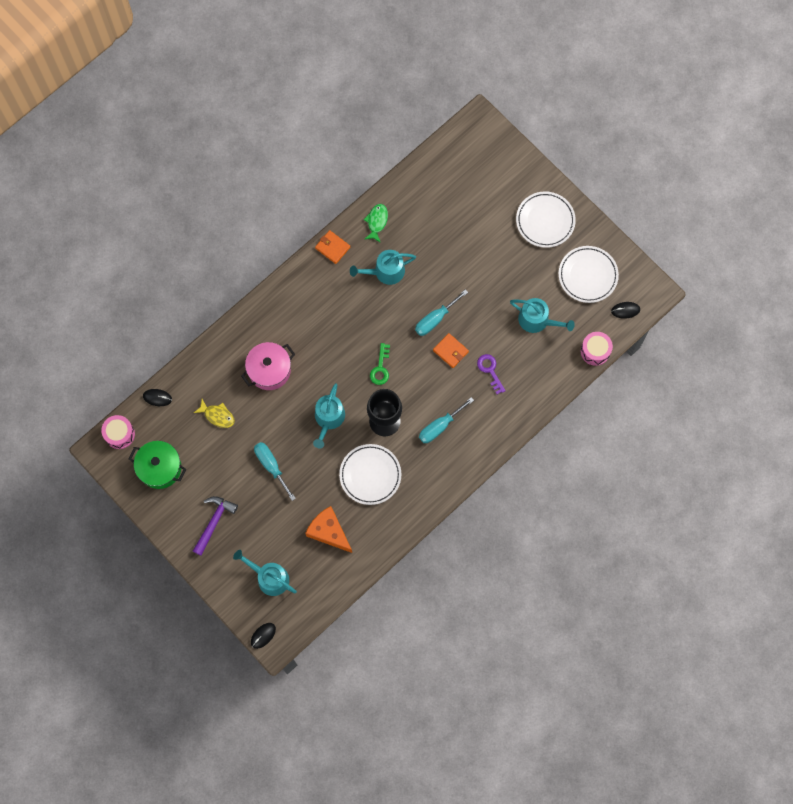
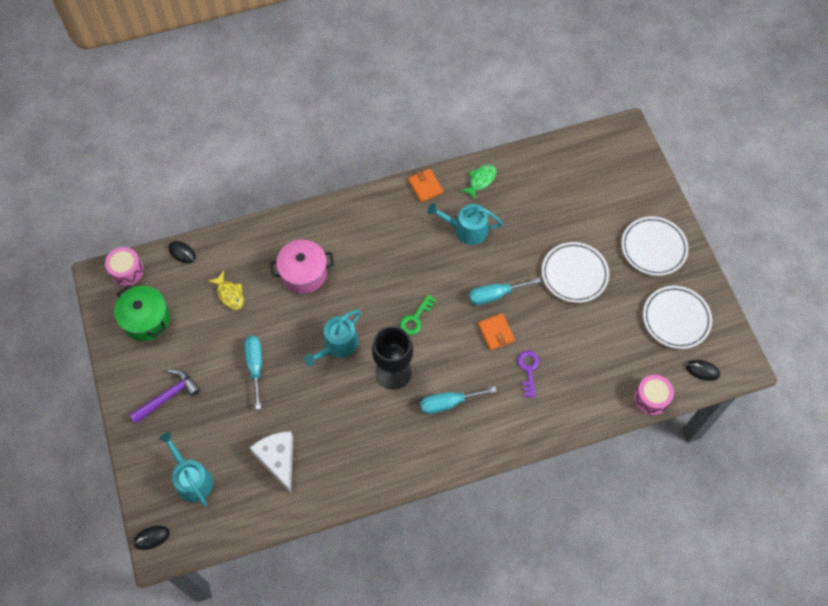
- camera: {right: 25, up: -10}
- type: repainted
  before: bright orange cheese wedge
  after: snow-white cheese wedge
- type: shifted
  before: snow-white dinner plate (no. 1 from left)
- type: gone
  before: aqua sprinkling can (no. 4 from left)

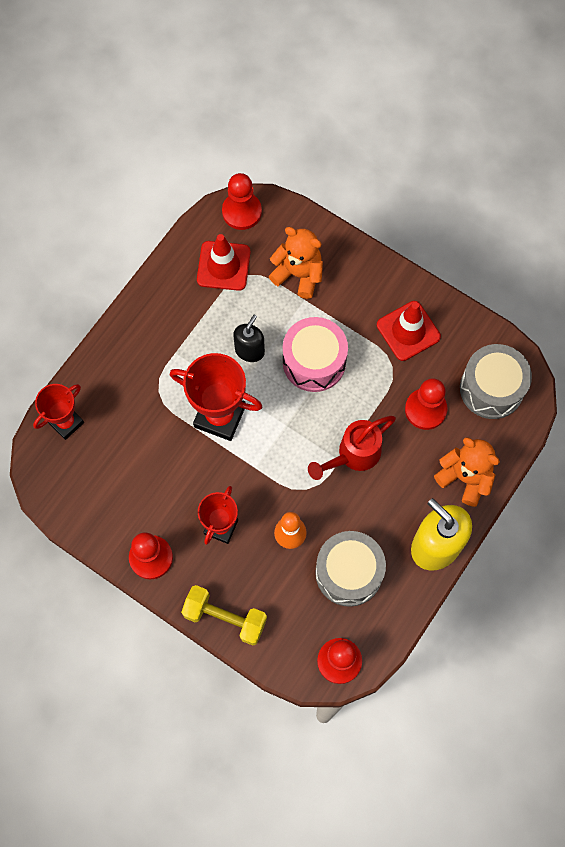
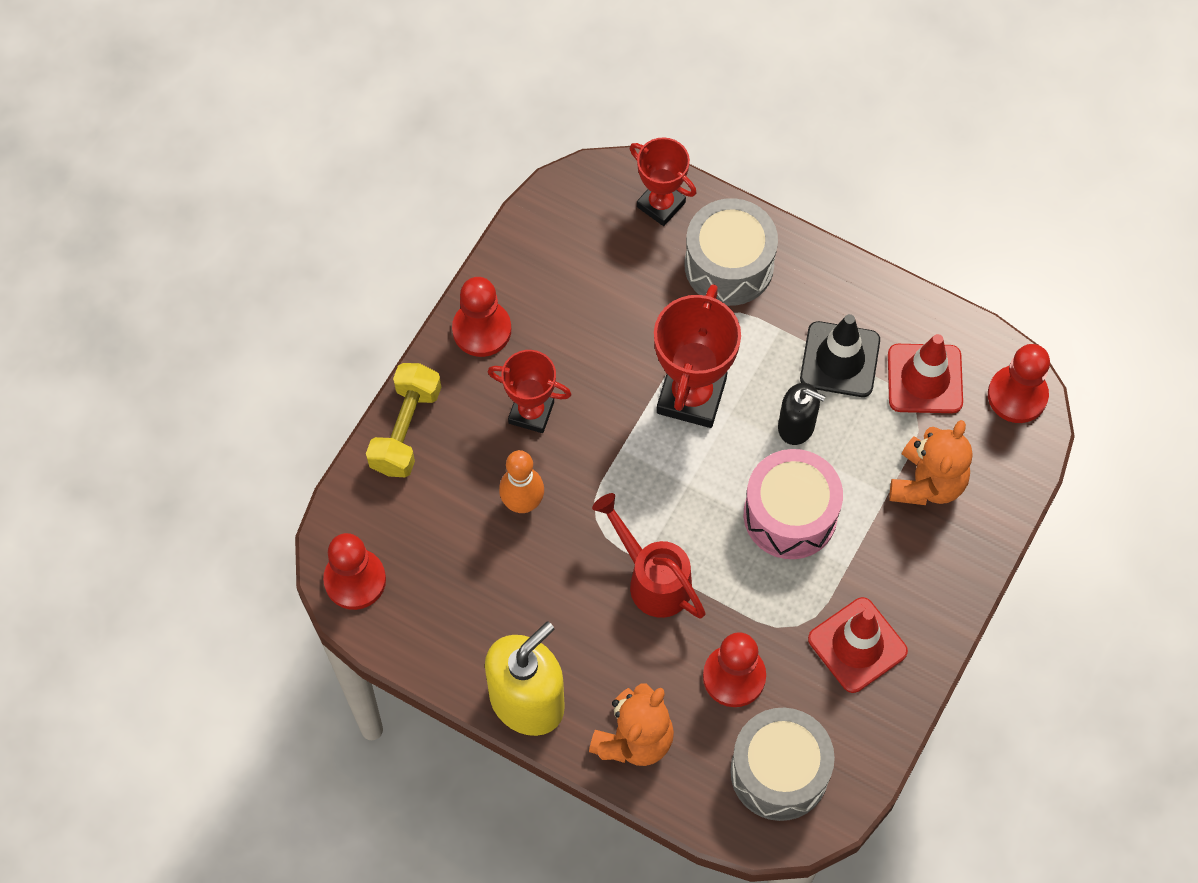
- camera: {right: 85, up: -5}
- type: shifted
  before: grey toy drum (no. 1 from left)
- type: new
  after: ebony traffic cone

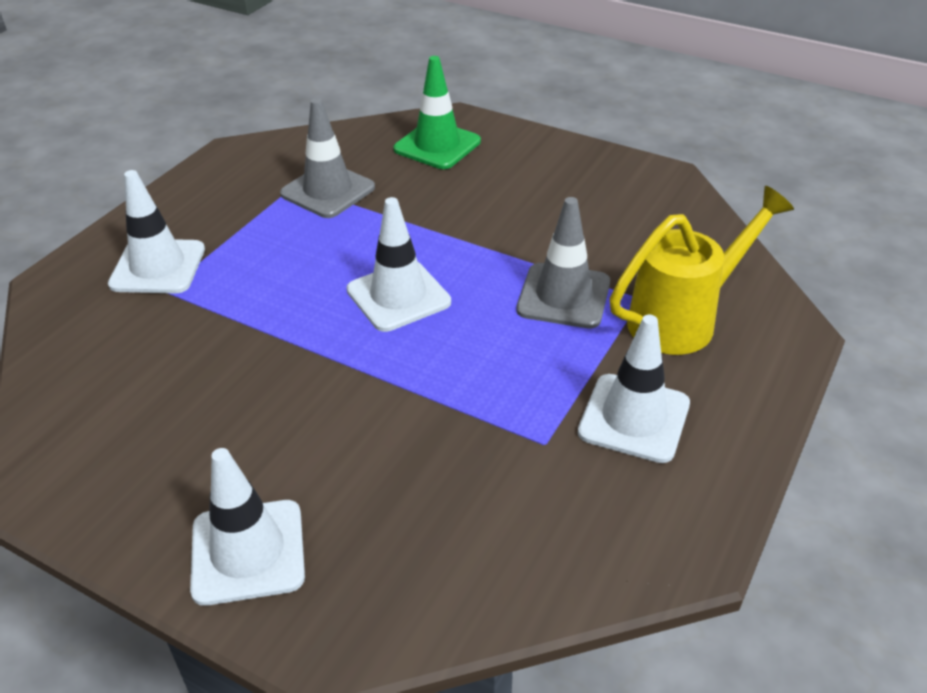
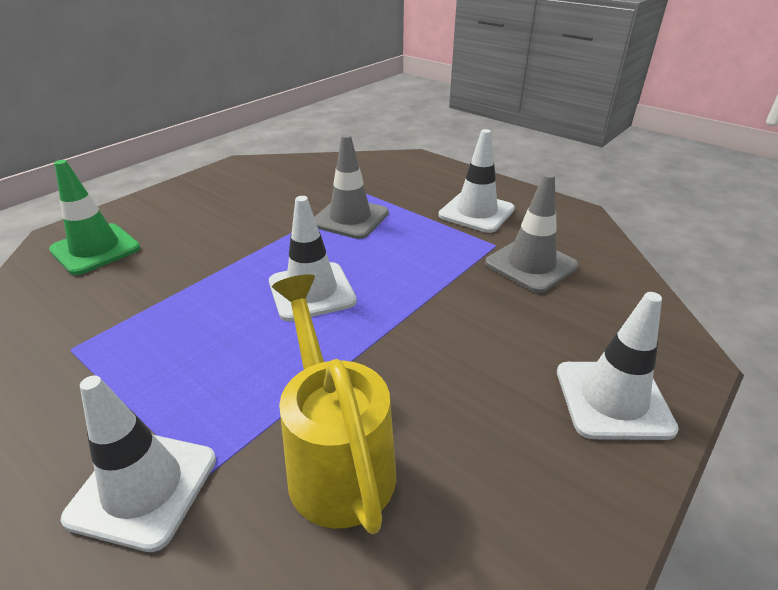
- camera: {right: -80, up: -5}
- type: shifted
  before: bright yellow sprinkling can
- type: shifted
  before: grey traffic cone (no. 1 from left in the first image)
  after: grey traffic cone (no. 2 from left)

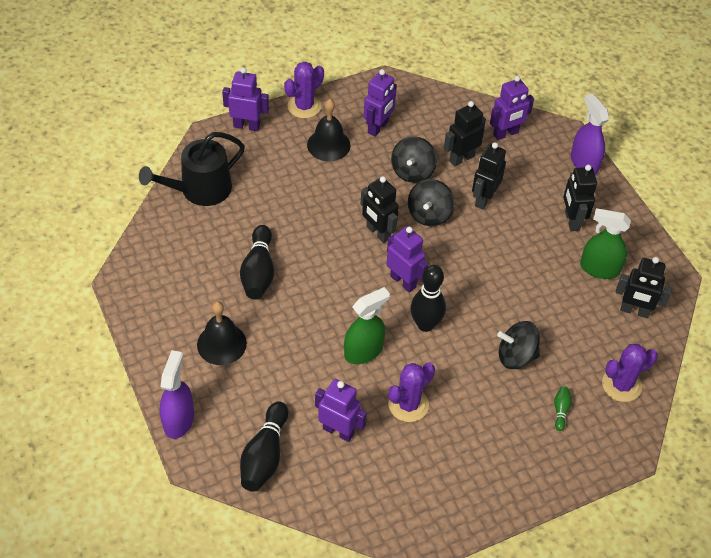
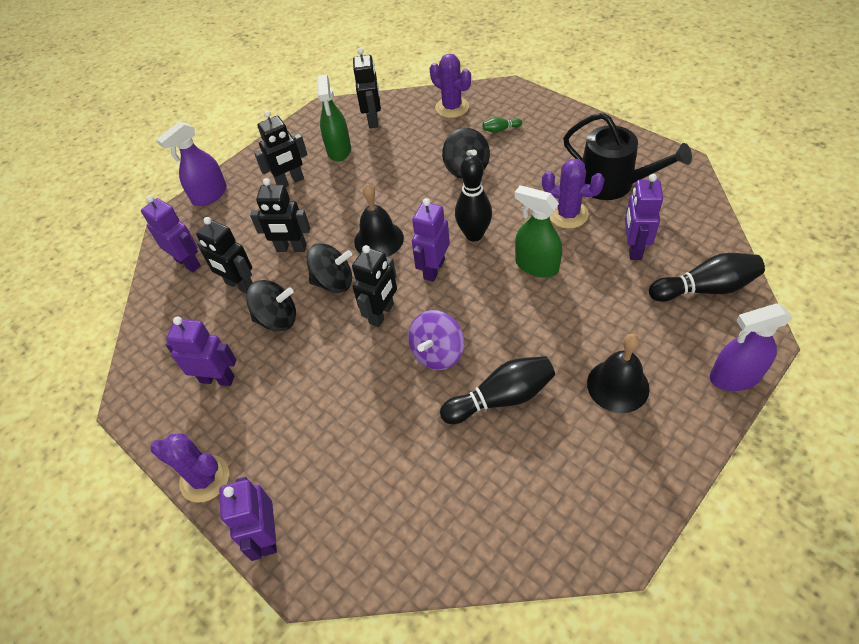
- camera: {right: -105, up: 0}
- type: shifted
  before: ebony school bell (no. 2 from left in the first image)
  after: ebony school bell (no. 1 from left)
- type: new
  after: royal purple whirligig
- type: shifted
  before: ebony sprinkling can

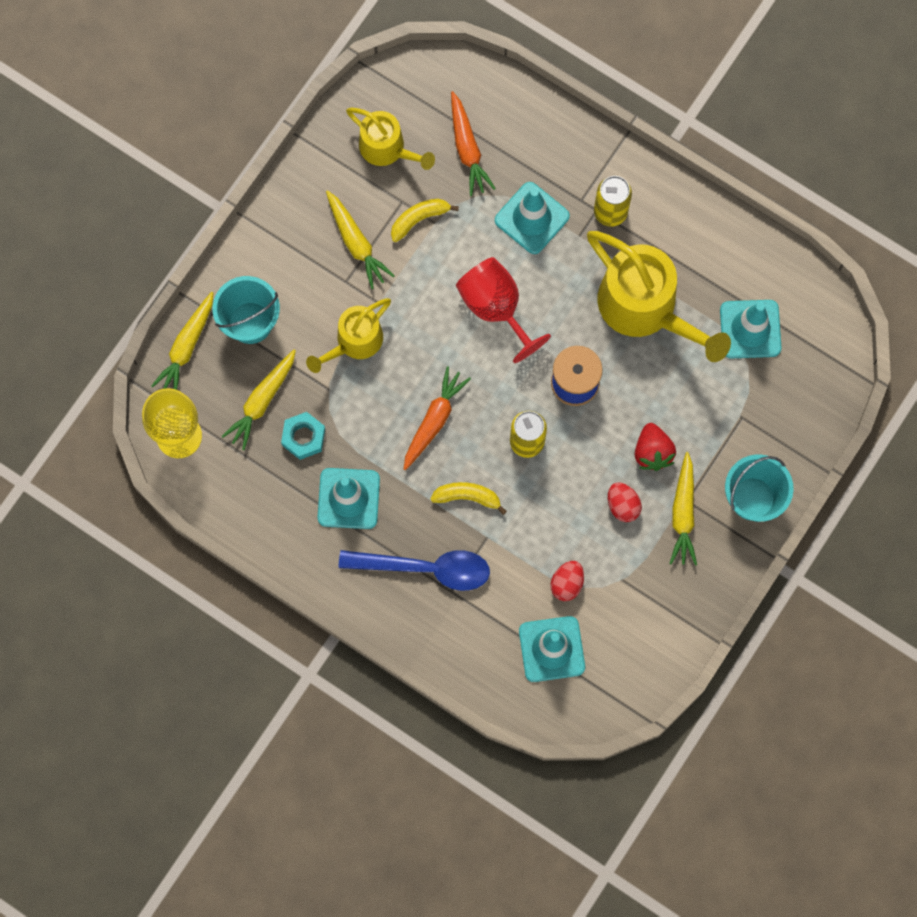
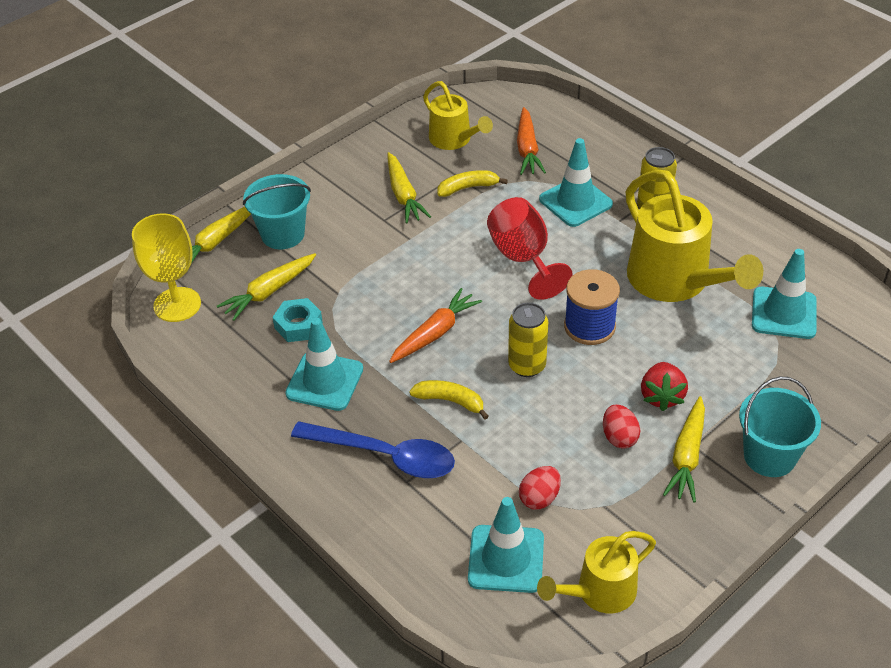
- camera: {right: 15, up: -30}
- type: shifted
  before: bright yellow sprinkling can (no. 1 from left in the first image)
  after: bright yellow sprinkling can (no. 2 from left)

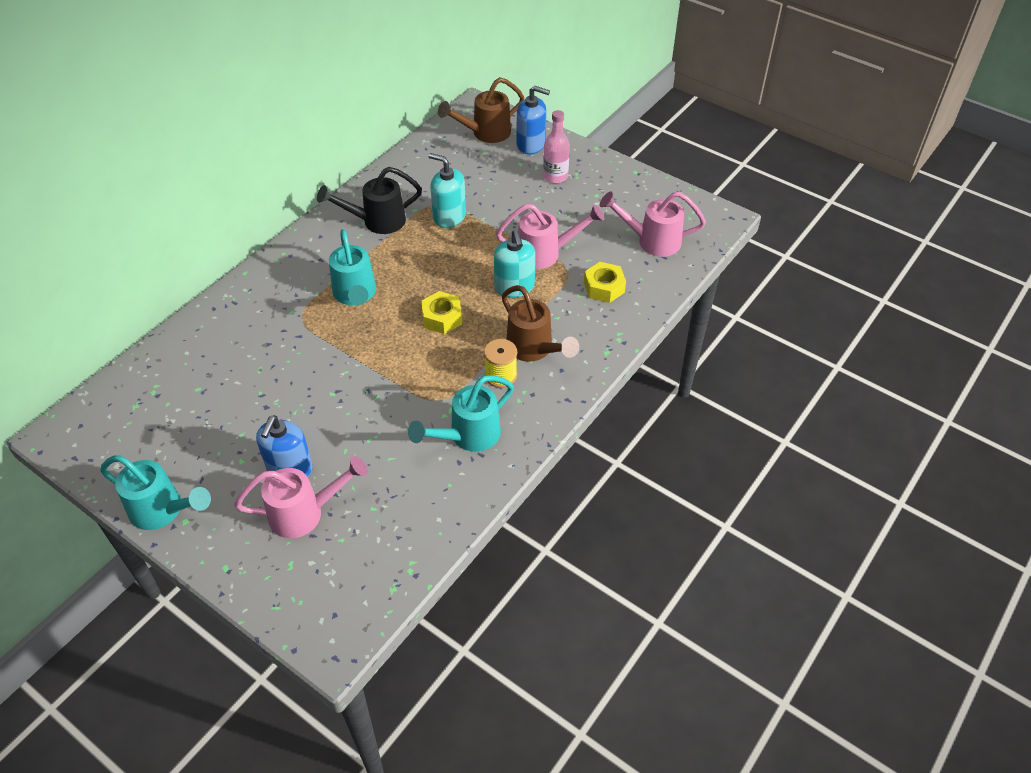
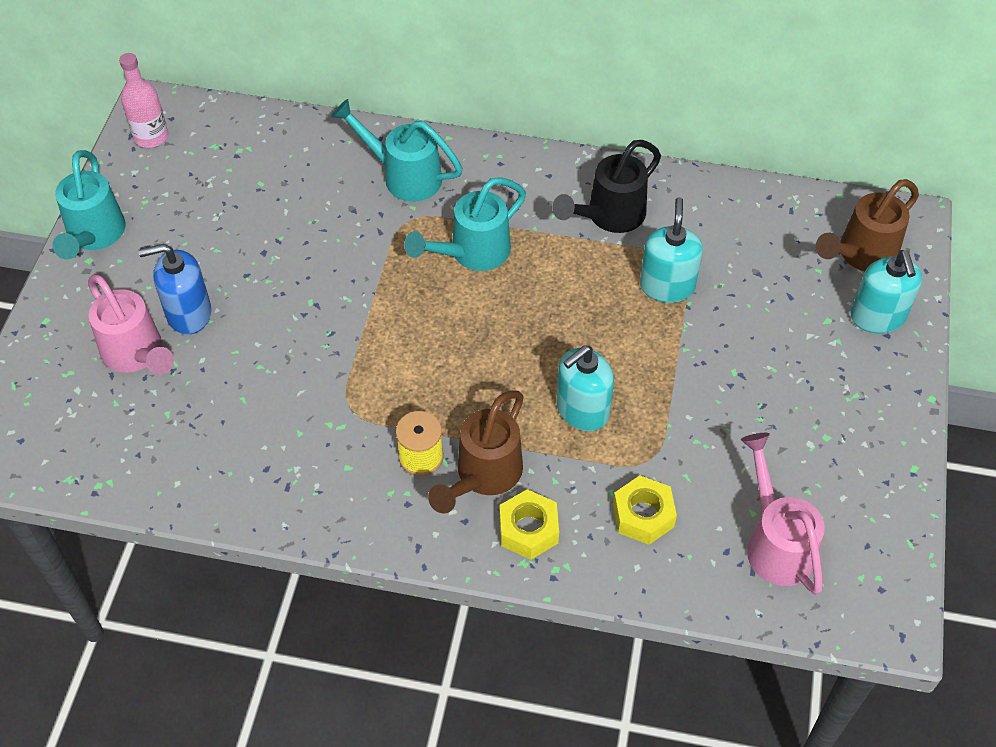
- camera: {right: 65, up: 5}
- type: shifted
  before: rose-pink drink bottle
- type: shifted
  before: aqua sprinkling can (no. 3 from left in the first image)
  after: aqua sprinkling can (no. 2 from left)
- type: shifted
  before: bright yellow nut (no. 1 from left)
- type: rotated
  before: ebony sprinkling can
  turn: -90
- type: rotated
  before: brown sprinkling can (no. 1 from left in the first image)
  turn: -75
- type: repainted
  before: royal blue soap pump (no. 2 from left)
  after: aqua soap pump (no. 3 from left)
- type: gone
  before: rose-pink sprinkling can (no. 2 from left)

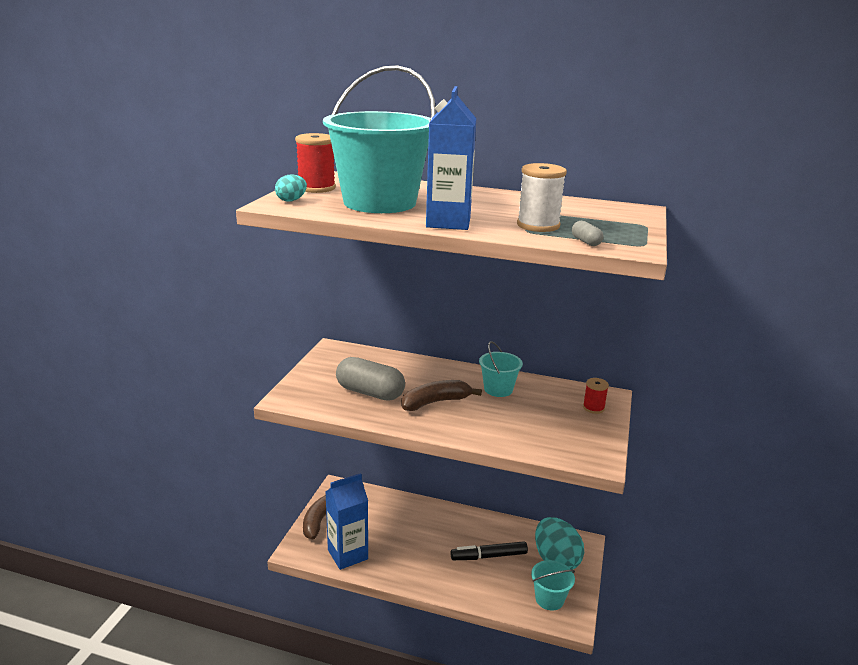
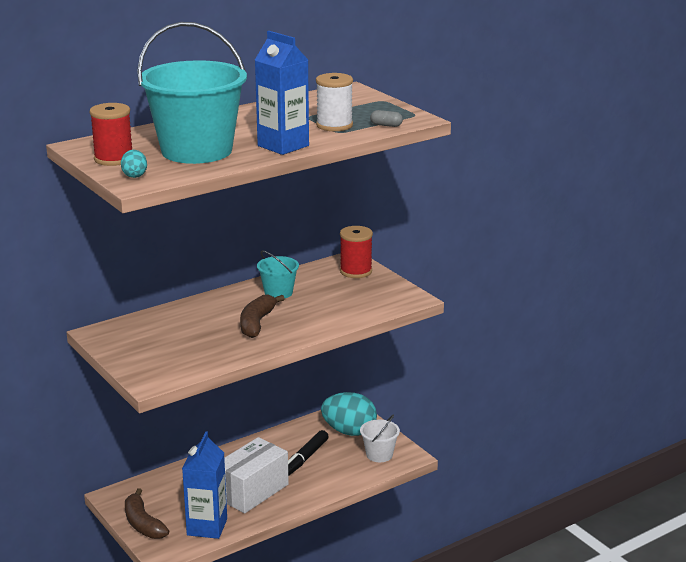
- camera: {right: -50, up: 0}
- type: new
  after: snow-white package
- type: scaled
  before: red bobbin (no. 2 from left)
  scale: 1.64
- type: repainted
  before: aqua pail (no. 3 from left)
  after: snow-white pail
- type: gone
  before: grey pill (no. 1 from left)

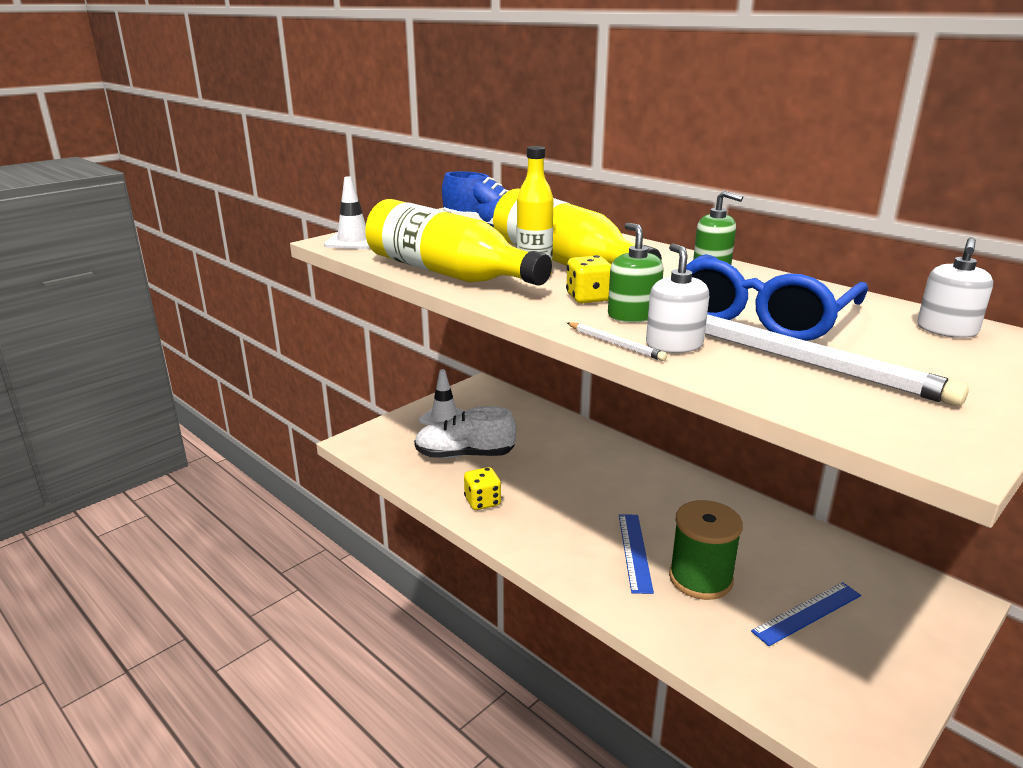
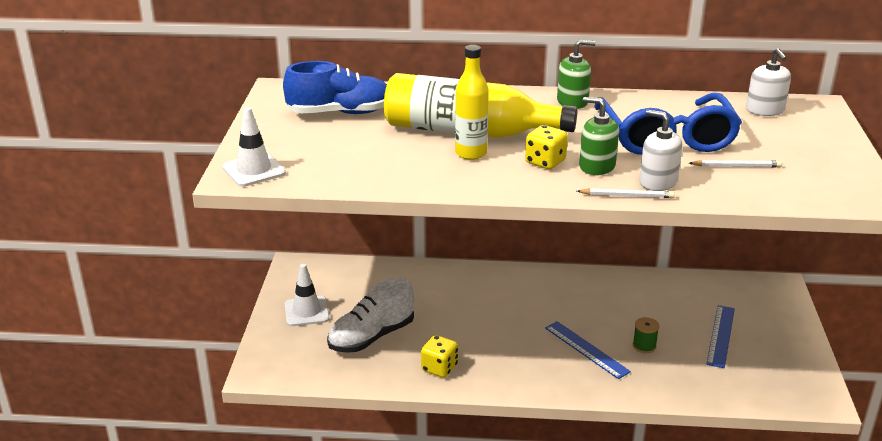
- camera: {right: -40, up: 5}
- type: scaled
  before: leaf-green bobbin
  scale: 0.47
- type: scaled
  before: snow-white pencil (no. 2 from left)
  scale: 0.42
- type: gone
  before: bright yellow drink bottle (no. 1 from left)

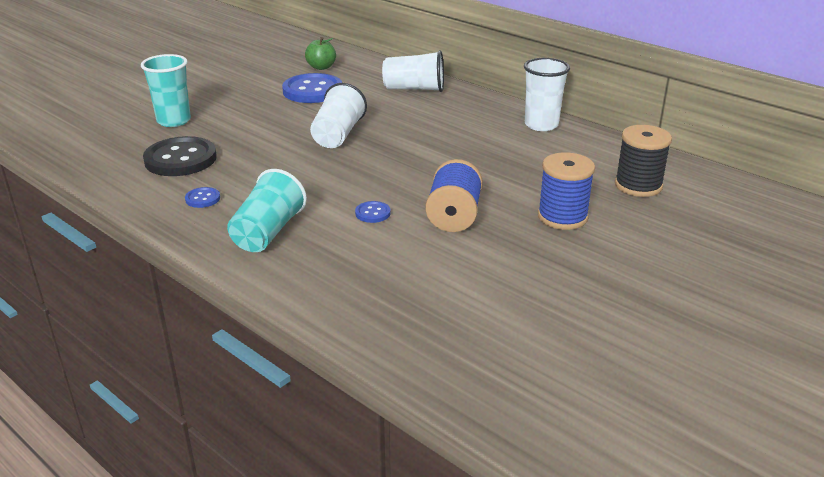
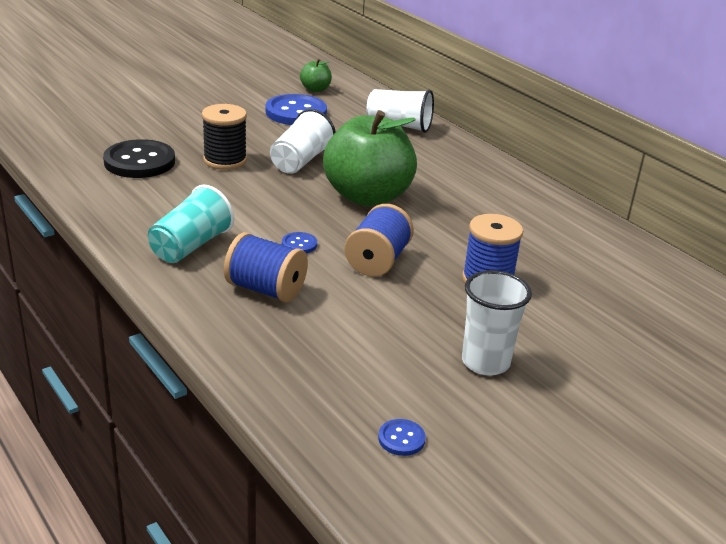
- camera: {right: 10, up: 0}
- type: shifted
  before: ebony bobbin
- type: new
  after: royal blue bobbin (no. 1 from left)
- type: new
  after: leaf-green apple (no. 2 from left)
- type: shifted
  before: royal blue sewing button (no. 1 from left in the first image)
  after: royal blue sewing button (no. 3 from left)
- type: shifted
  before: snow-white beaker (no. 3 from left)
- type: gone
  before: aqua beaker (no. 1 from left)

